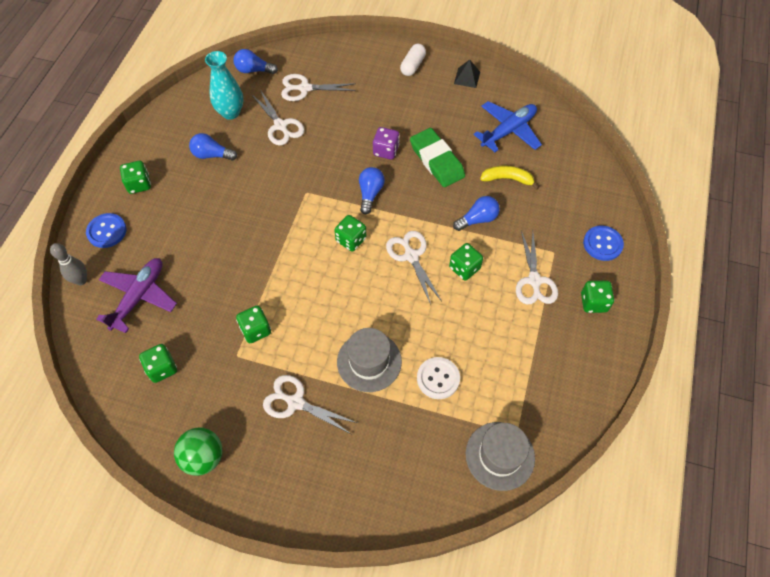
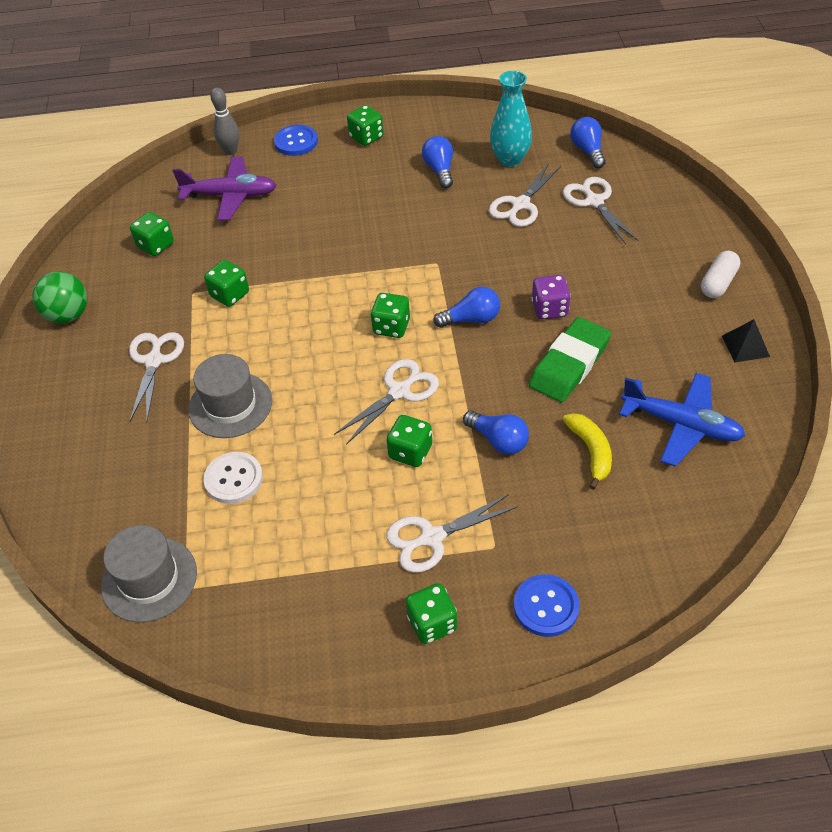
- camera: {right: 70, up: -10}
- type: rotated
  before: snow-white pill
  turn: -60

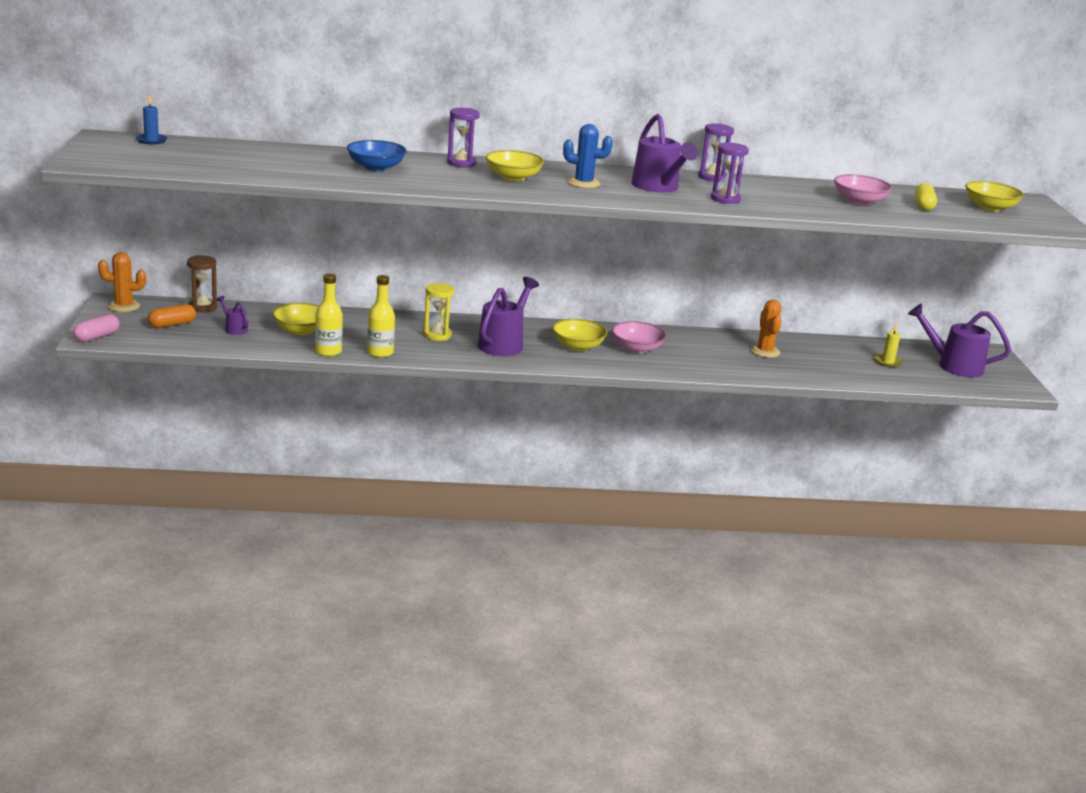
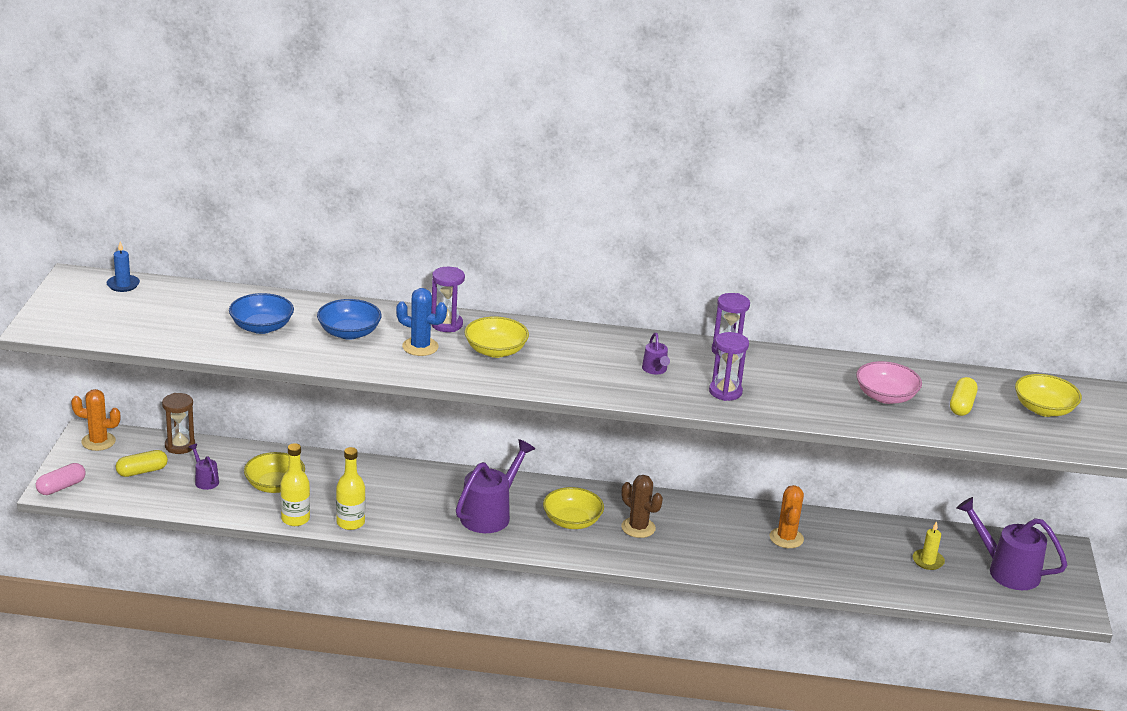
- camera: {right: 10, up: 5}
- type: repainted
  before: bright orange pill
  after: bright yellow pill (no. 1 from left)
- type: new
  after: royal blue bowl (no. 1 from left)
- type: shifted
  before: royal blue cactus
- type: swapped
  before: rose-pink bowl (no. 1 from left)
  after: brown cactus
- type: scaled
  before: royal purple sprinkling can (no. 3 from left)
  scale: 0.48
- type: gone
  before: bright yellow sandglass

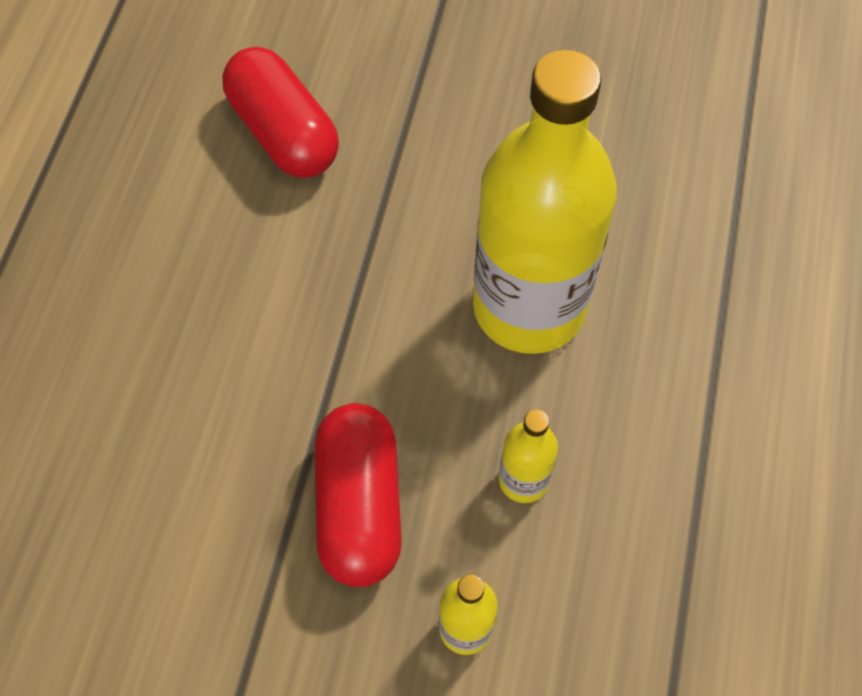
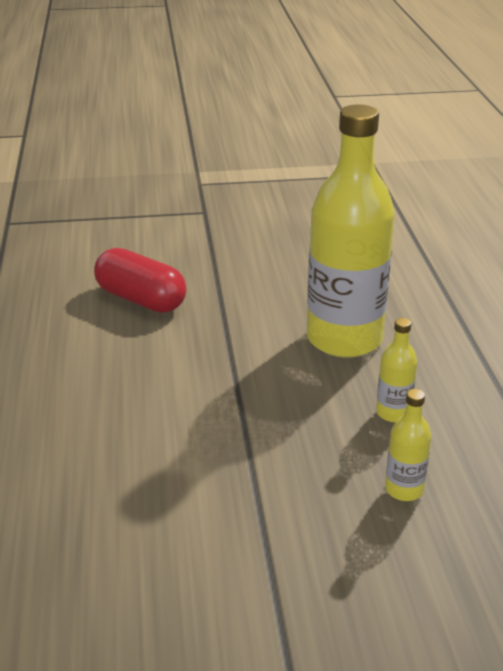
- camera: {right: -20, up: -30}
- type: gone
  before: red pill (no. 2 from left)

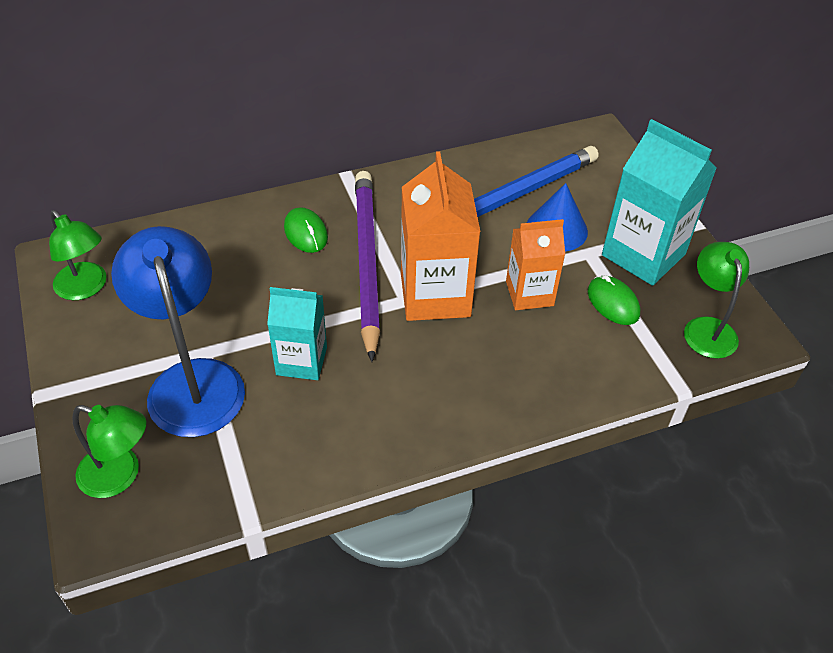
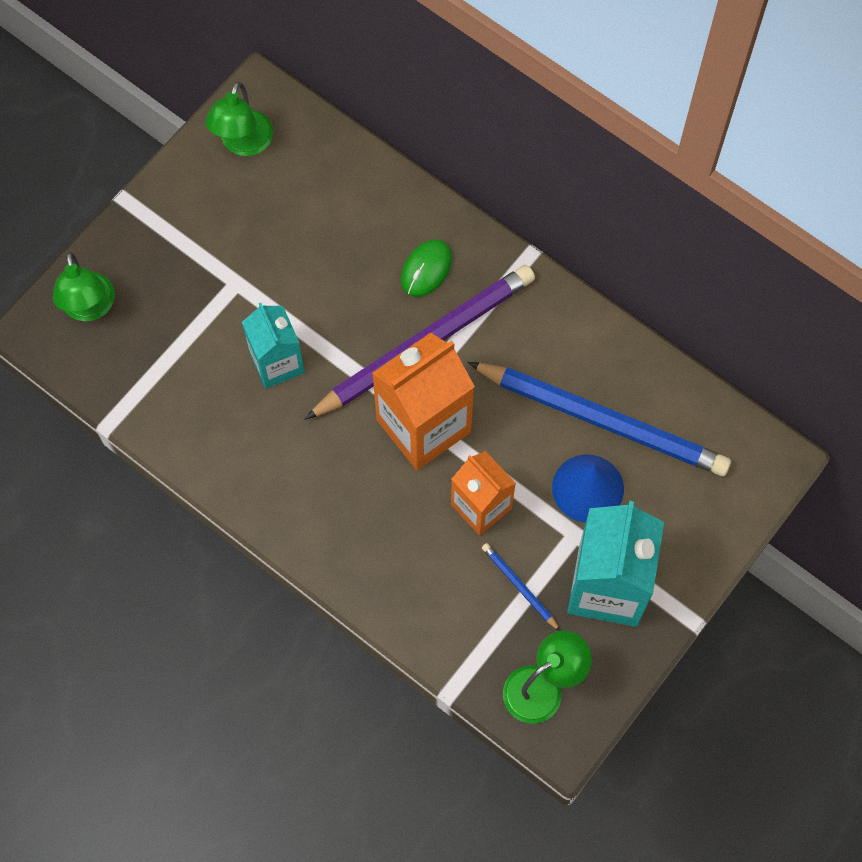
- camera: {right: 60, up: 20}
- type: swapped
  before: leaf-green PC mouse (no. 2 from left)
  after: royal blue pencil (no. 1 from left)
- type: gone
  before: royal blue lamp

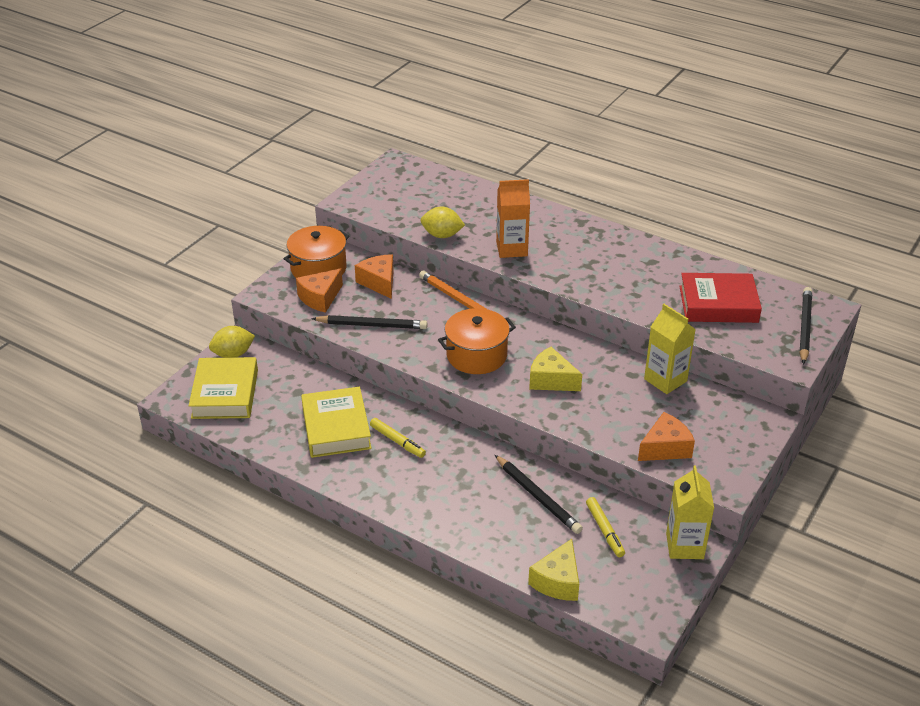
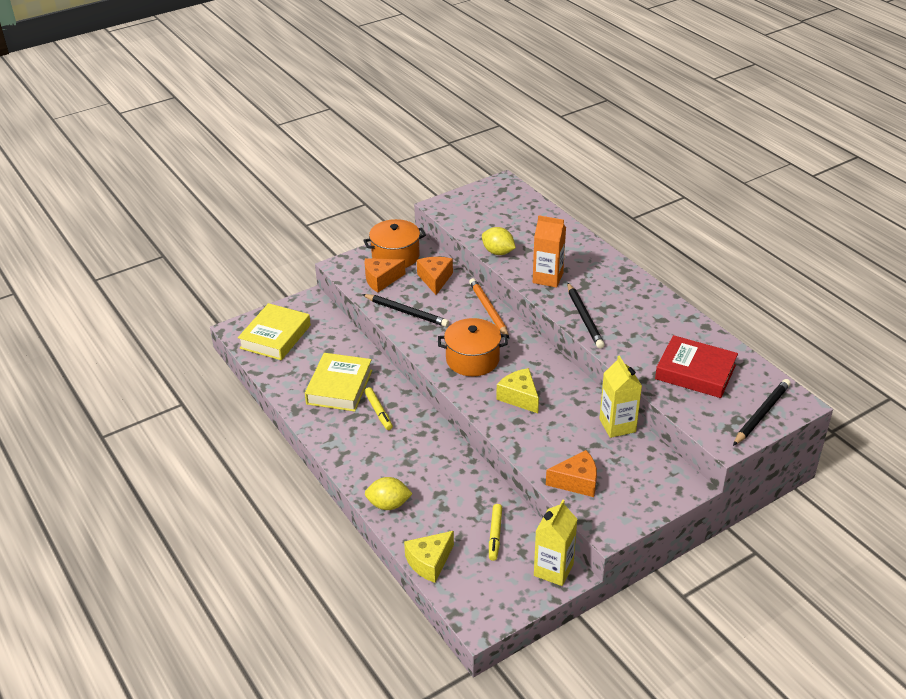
- camera: {right: 25, up: 0}
- type: shifted
  before: bright yellow lemon (no. 1 from left)
- type: shifted
  before: ebony pencil (no. 2 from left)

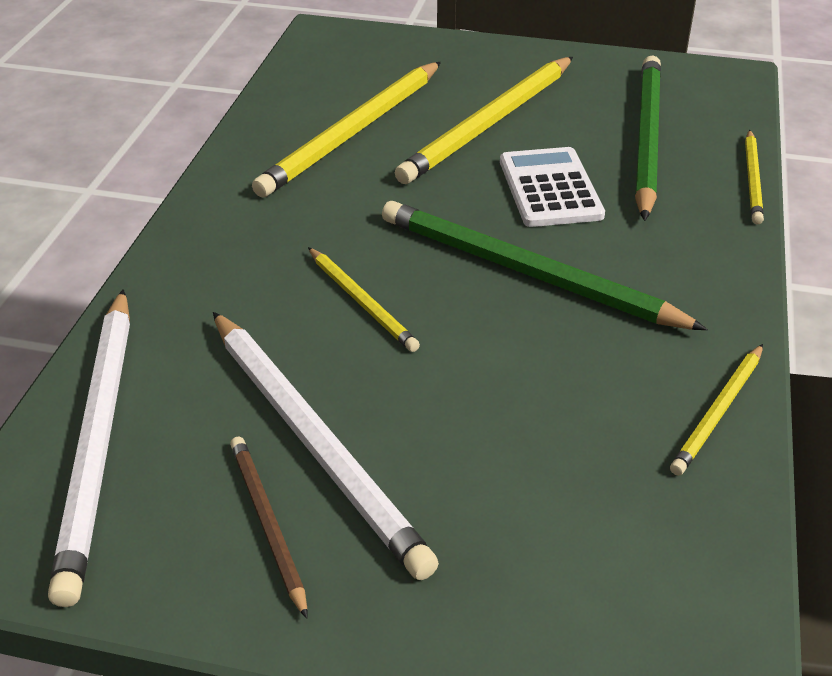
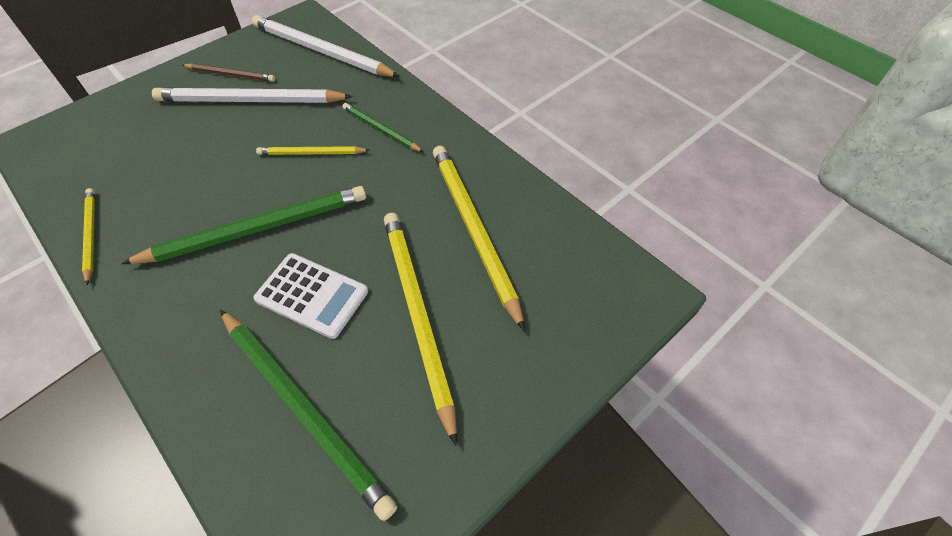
- camera: {right: 125, up: 15}
- type: new
  after: leaf-green pencil (no. 3 from left)
- type: gone
  before: bright yellow pencil (no. 5 from left)

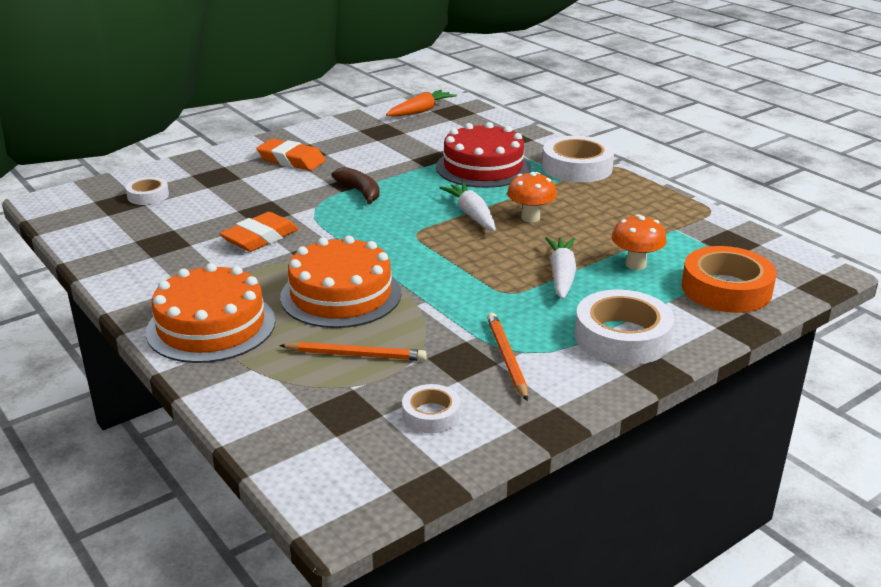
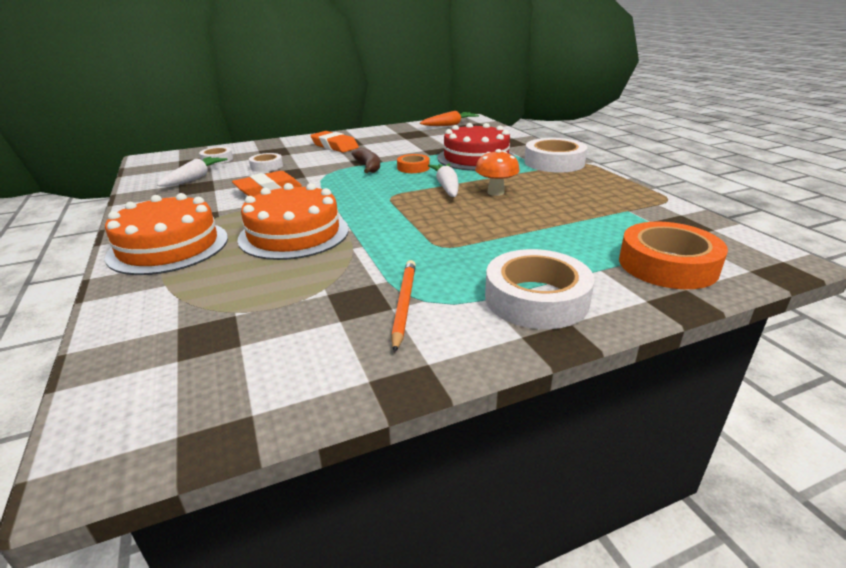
- camera: {right: 15, up: 0}
- type: shifted
  before: snow-white root vegetable (no. 2 from left in the first image)
  after: snow-white root vegetable (no. 1 from left)
- type: shifted
  before: snow-white tape (no. 2 from left)
- type: new
  after: bright orange tape (no. 1 from left)
- type: gone
  before: bright orange pencil (no. 1 from left)
- type: gone
  before: bright orange fungus (no. 2 from left)

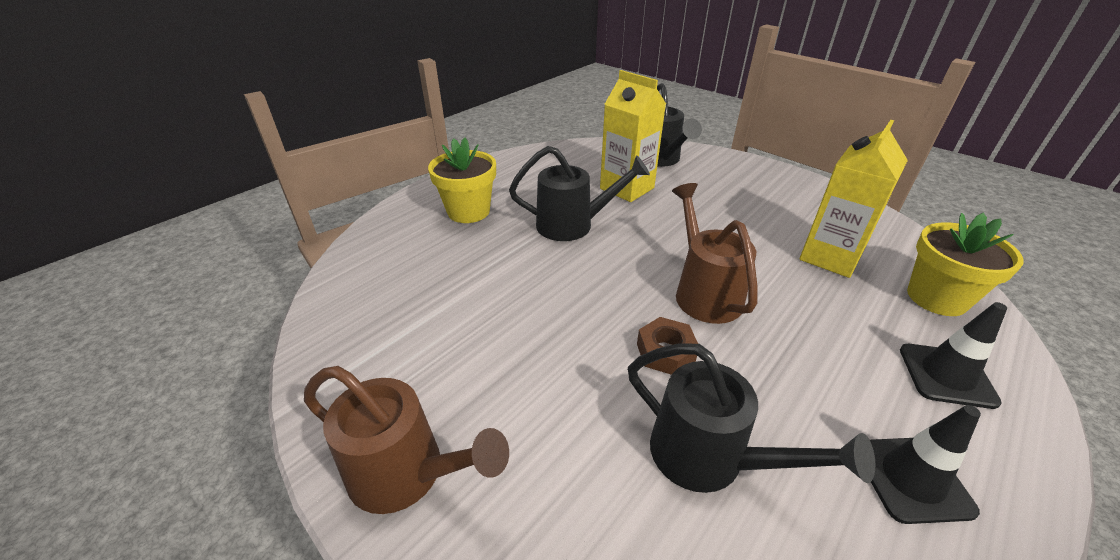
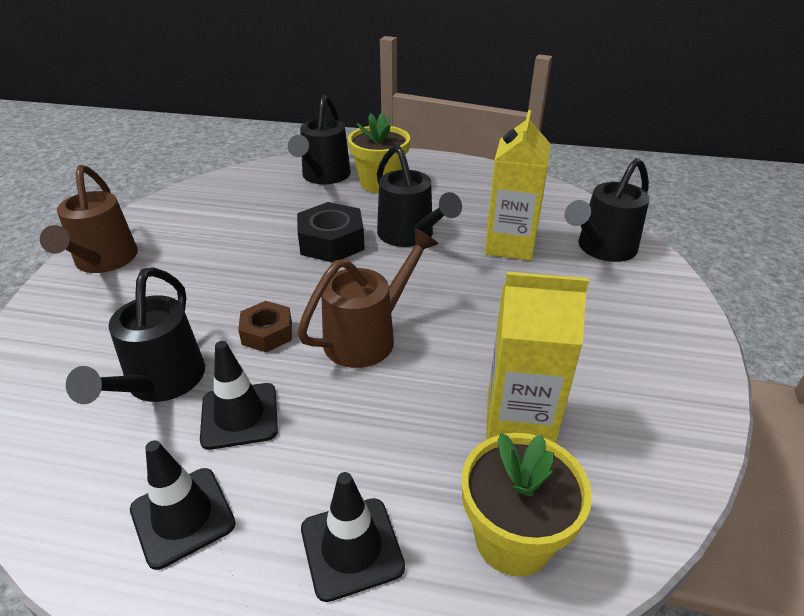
- camera: {right: 60, up: 0}
- type: new
  after: ebony traffic cone (no. 2 from left)
- type: new
  after: ebony sprinkling can (no. 2 from left)
- type: new
  after: ebony nut

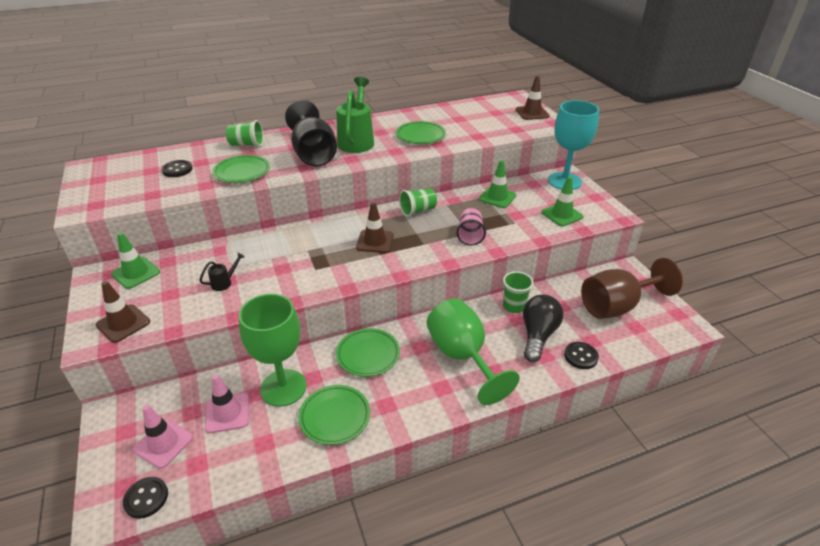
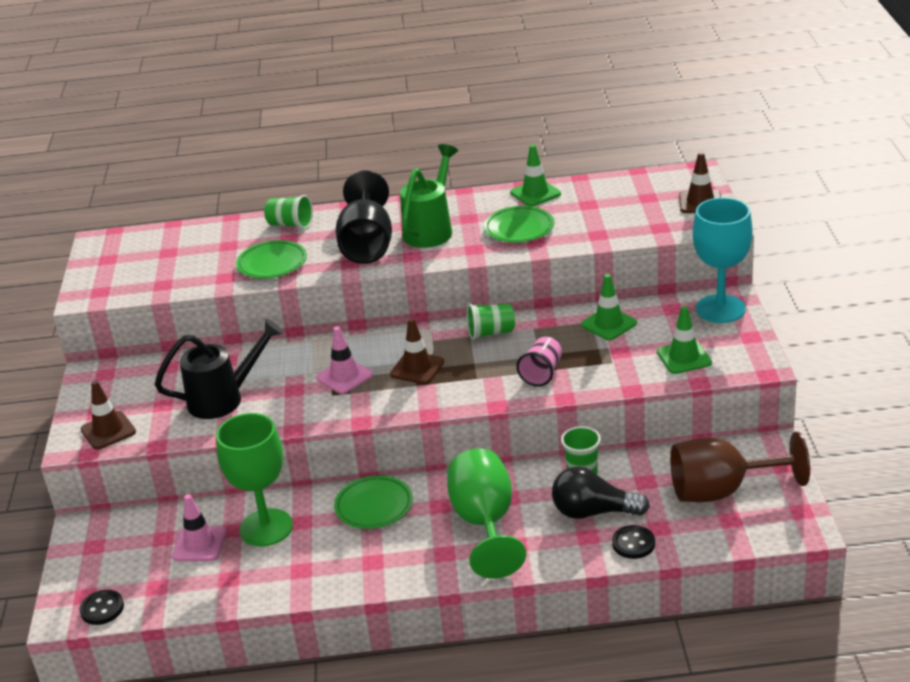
- camera: {right: 20, up: -5}
- type: scaled
  before: ebony sprinkling can
  scale: 2.3
- type: shifted
  before: rose-pink traffic cone (no. 1 from left in the first image)
  after: rose-pink traffic cone (no. 2 from left)
- type: shifted
  before: leaf-green traffic cone (no. 1 from left)
- type: rotated
  before: ebony lightbulb
  turn: -120
- type: gone
  before: ebony sewing button (no. 2 from left)
- type: gone
  before: leaf-green dinner plate (no. 2 from left)

